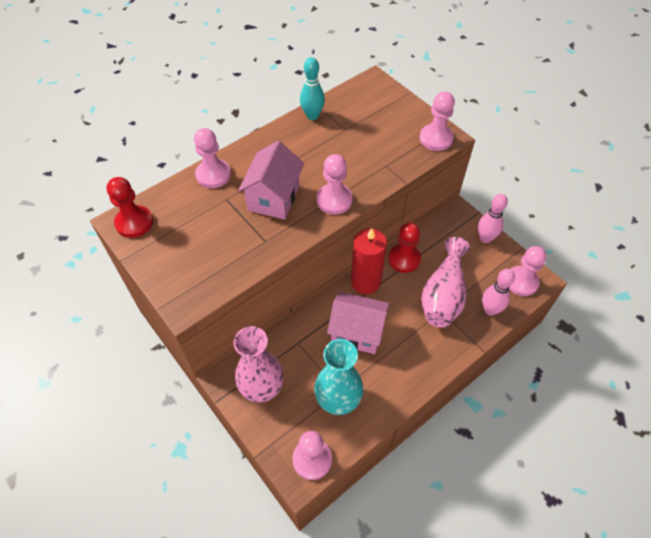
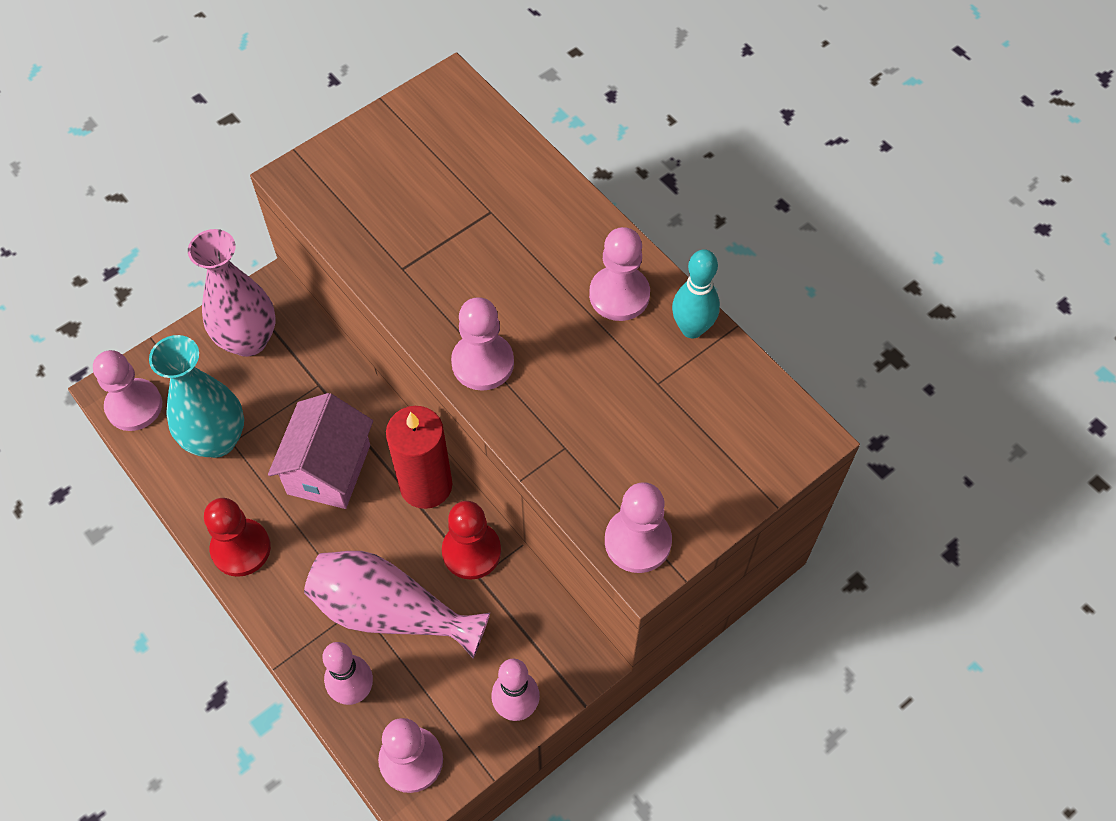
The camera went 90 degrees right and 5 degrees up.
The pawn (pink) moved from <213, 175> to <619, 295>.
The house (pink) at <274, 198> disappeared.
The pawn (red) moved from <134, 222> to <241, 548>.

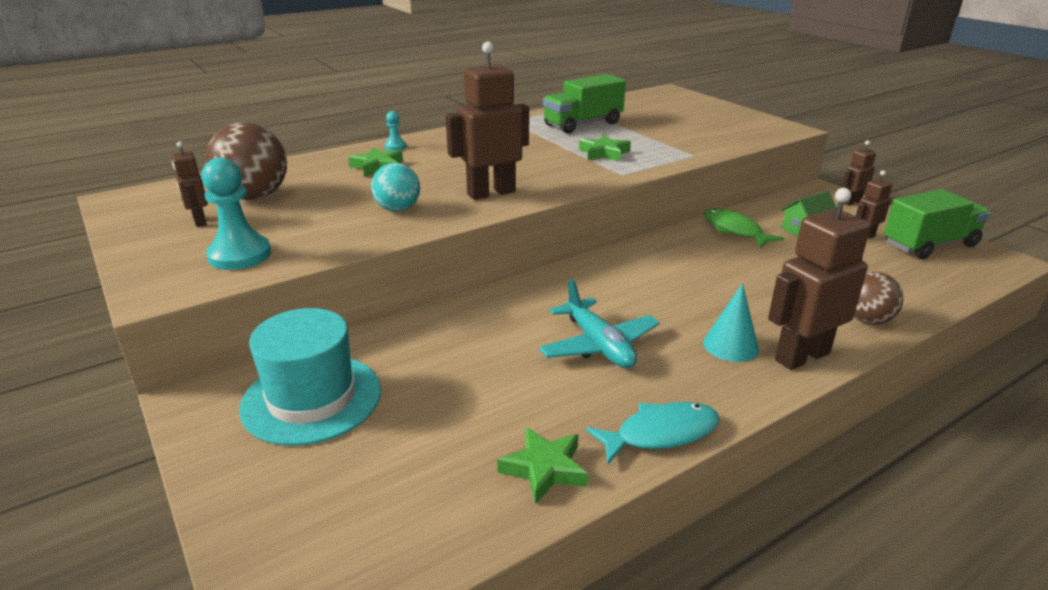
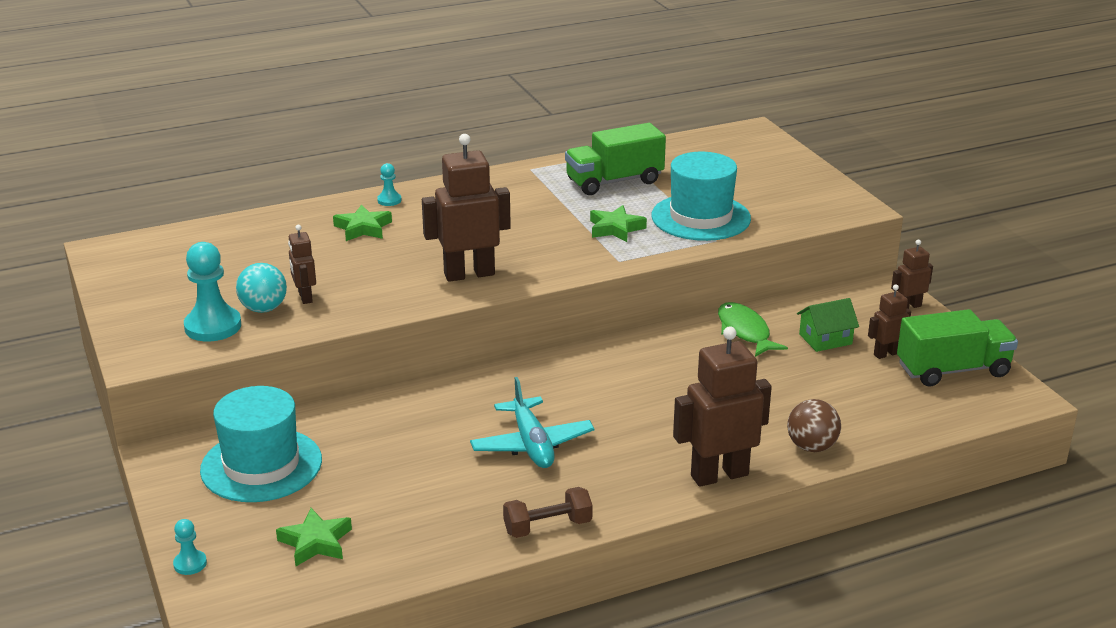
The camera went 10 degrees right and 0 degrees up.
The ball (brown) at <254, 196> disappeared.
The robot (brown) moved from <199, 221> to <305, 297>.
The ball (turquoise) moved from <398, 209> to <263, 309>.
The cone (turquoise) at <730, 345> disappeared.
The fish (turquoise) at <660, 434> was replaced by the dumbbell (brown) at <547, 527>.
The star (green) moved from <544, 469> to <316, 542>.
The hat (turquoise) at <700, 217> appeared.
The pawn (turquoise) at <190, 564> appeared.

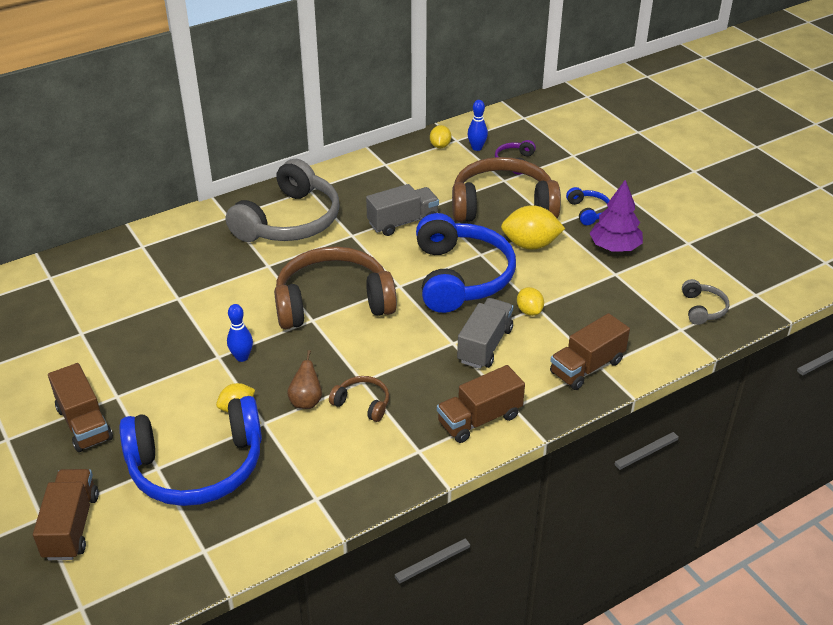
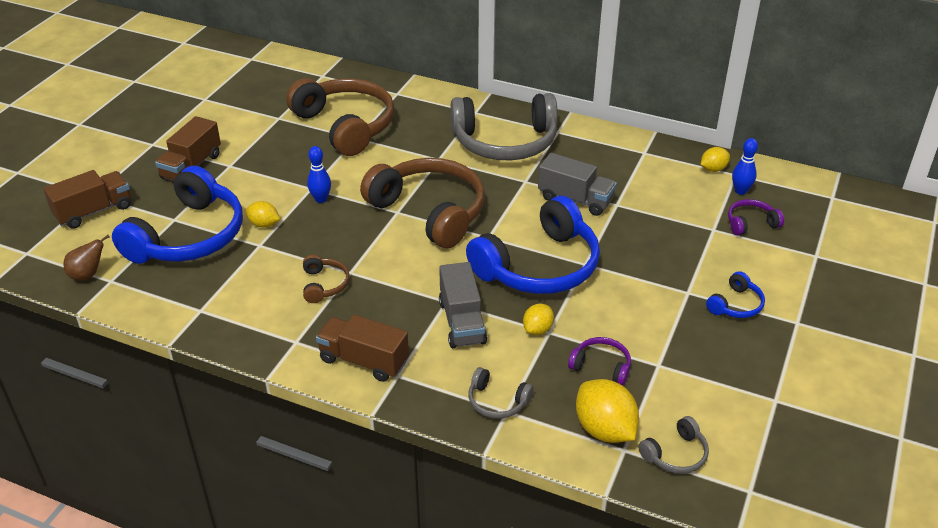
The camera went 55 degrees right and 0 degrees up.
The headphones (brown) moved from <502, 205> to <346, 126>.
The tree (purple) at <614, 247> disappeared.
The lemon (yellow) moved from <530, 245> to <604, 429>.
The truck (grey) at <485, 345> turned 90 degrees clockwise.
The truck (brown) at <587, 367> was replaced by the headphones (grey) at <497, 402>.
The pear (brown) moved from <306, 401> to <88, 275>.
The headphones (blue) at <197, 467> turned 105 degrees counterclockwise.
The headphones (purple) at <601, 366> appeared.

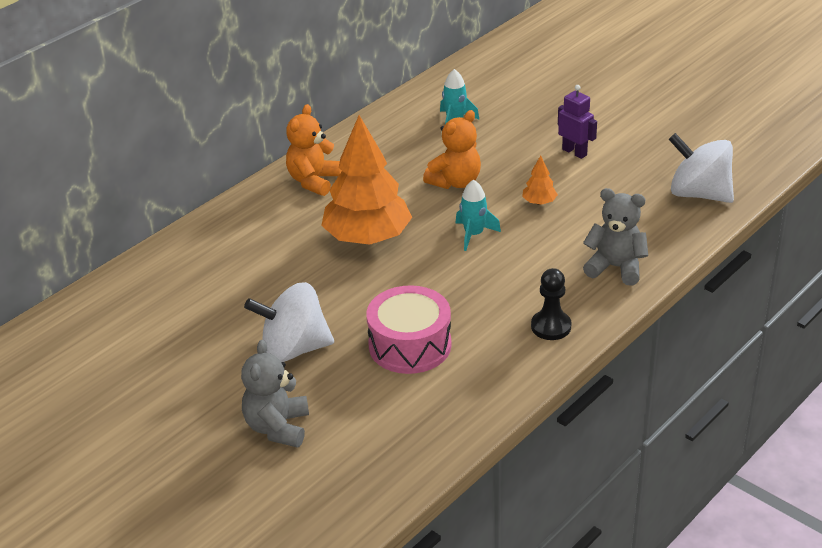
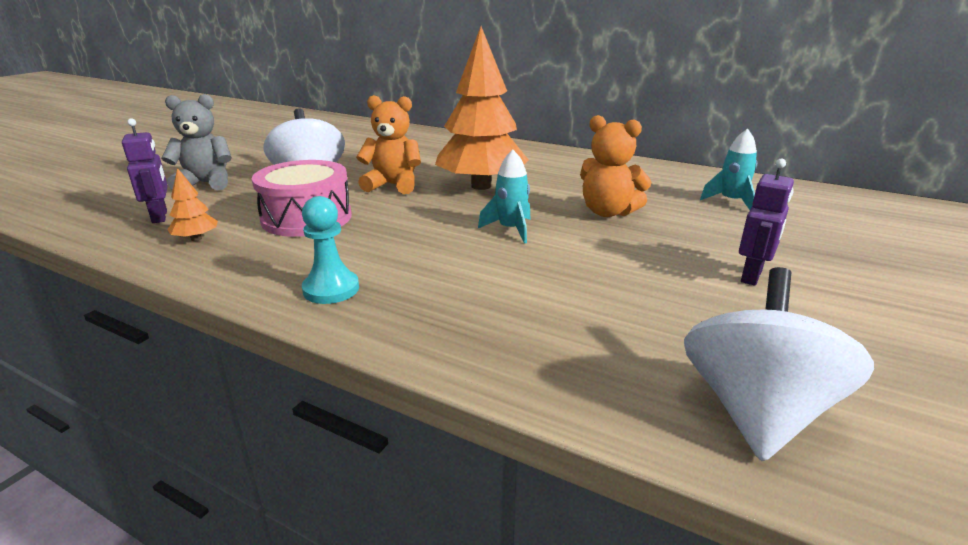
The camera went 75 degrees right and 10 degrees down.
The teddy bear (orange) moved from <314, 181> to <393, 185>.
The tree (orange) moved from <539, 202> to <196, 239>.
The teddy bear (grey) at <615, 267> disappeared.
The pawn (black) at <551, 326> became the pawn (turquoise) at <331, 289>.
The robot (purple) at <160, 216> appeared.

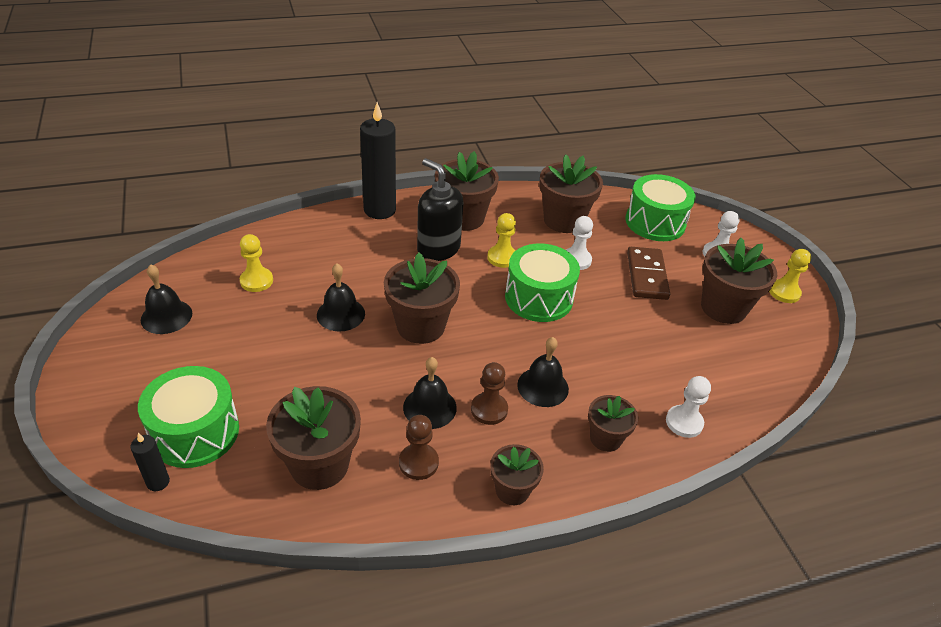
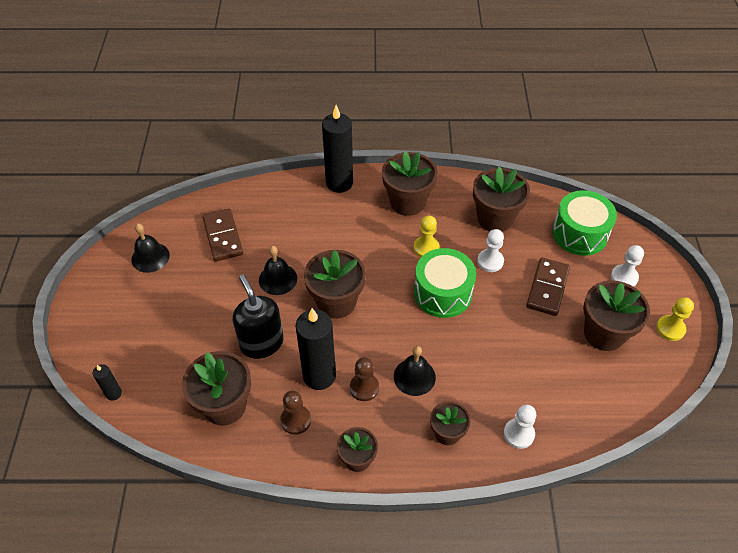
The camera went 20 degrees right and 10 degrees up.
The soap dispenser (black) moved from <438, 249> to <262, 343>.
The pawn (yellow) at <256, 281> was replaced by the domino (brown) at <223, 236>.
The bell (black) at <429, 407> was replaced by the candle (black) at <319, 376>.
The drum (green) at <195, 432> disappeared.

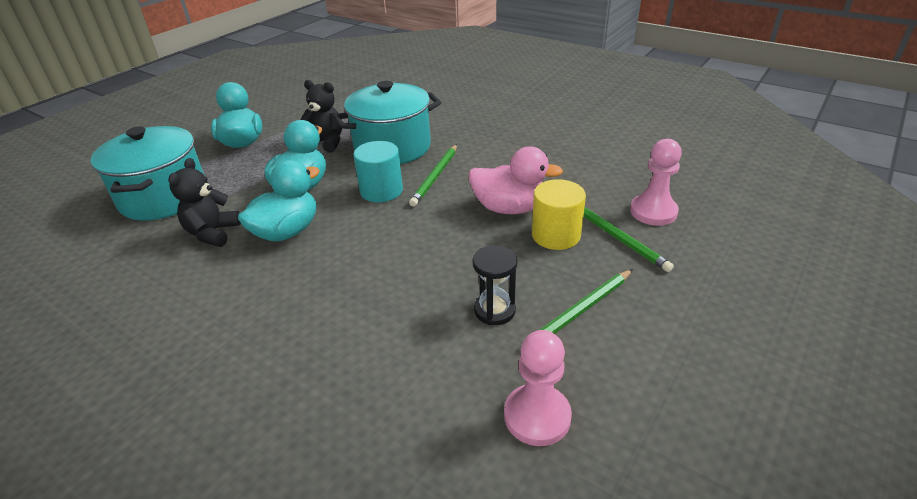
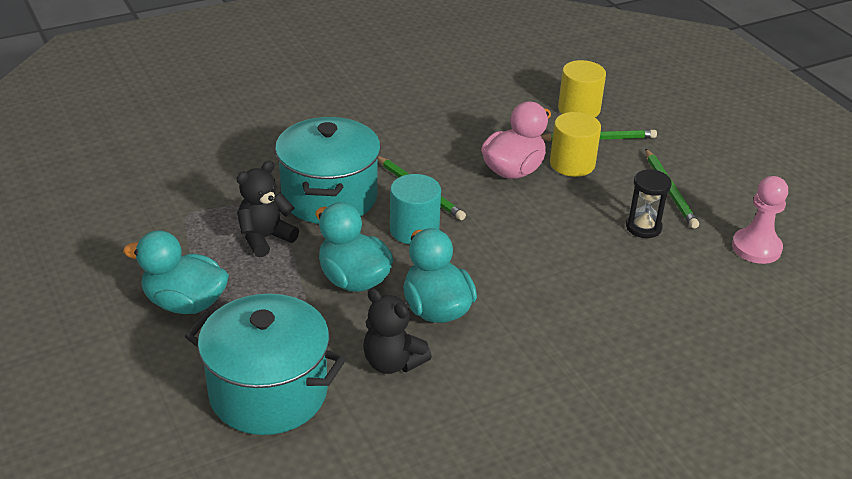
The camera went 65 degrees left and 0 degrees up.
The pawn (pink) at <653, 212> was replaced by the cylinder (yellow) at <579, 109>.

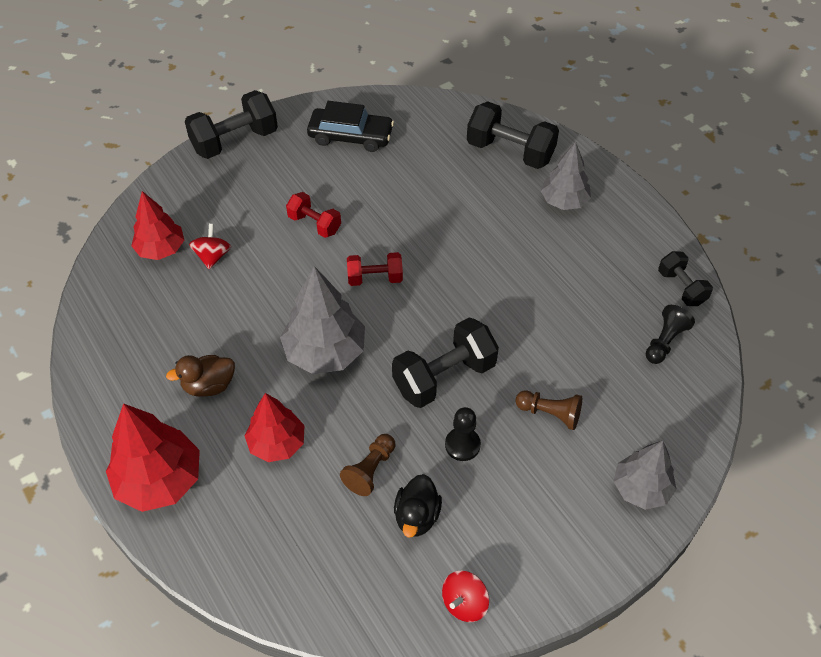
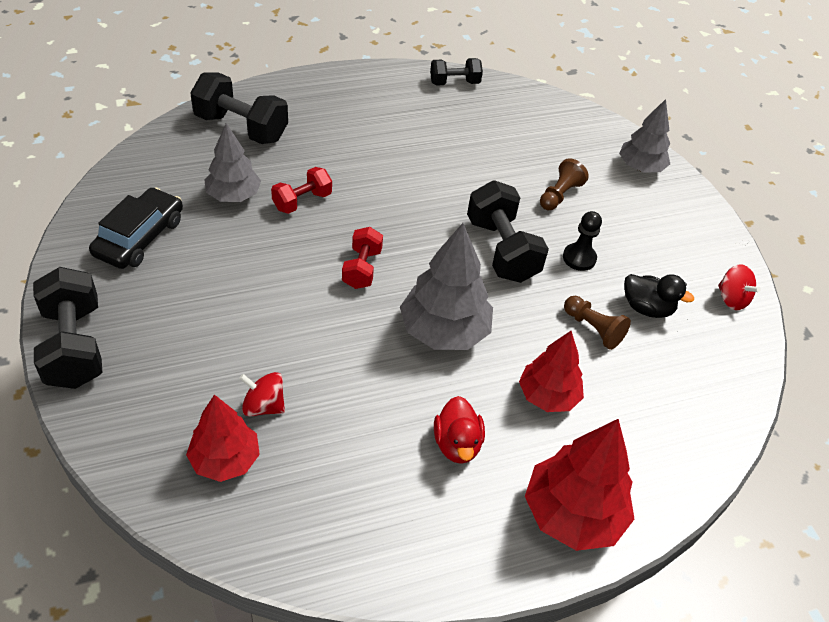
The camera went 80 degrees left and 5 degrees down.
The dumbbell (black) at <510, 152> turned 75 degrees clockwise.
The tree (grey) moved from <564, 201> to <233, 196>.
The dumbbell (red) moved from <314, 224> to <302, 201>.
The pawn (black) at <665, 341> disappeared.
The duck (brown) at <209, 385> became the duck (red) at <457, 444>.

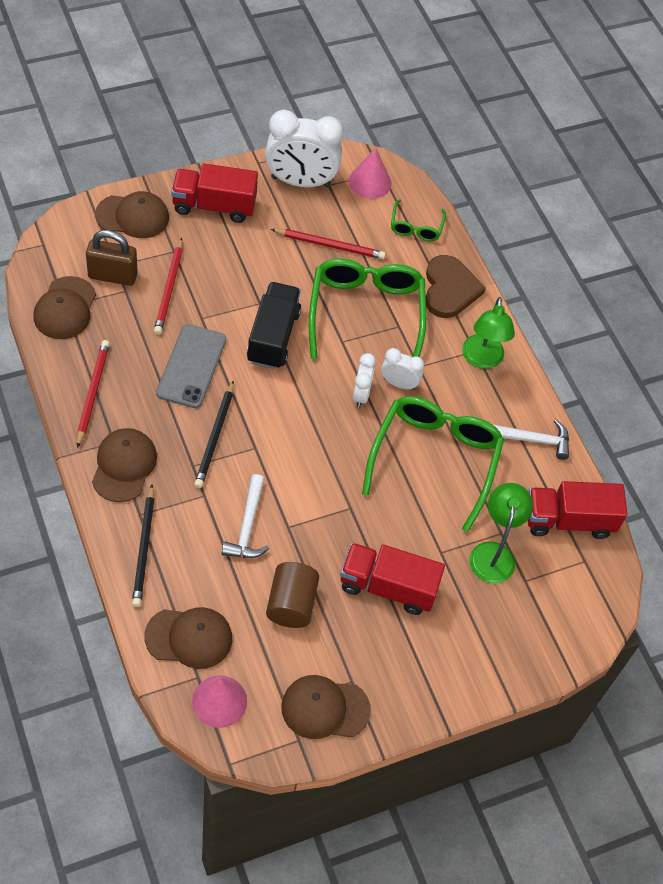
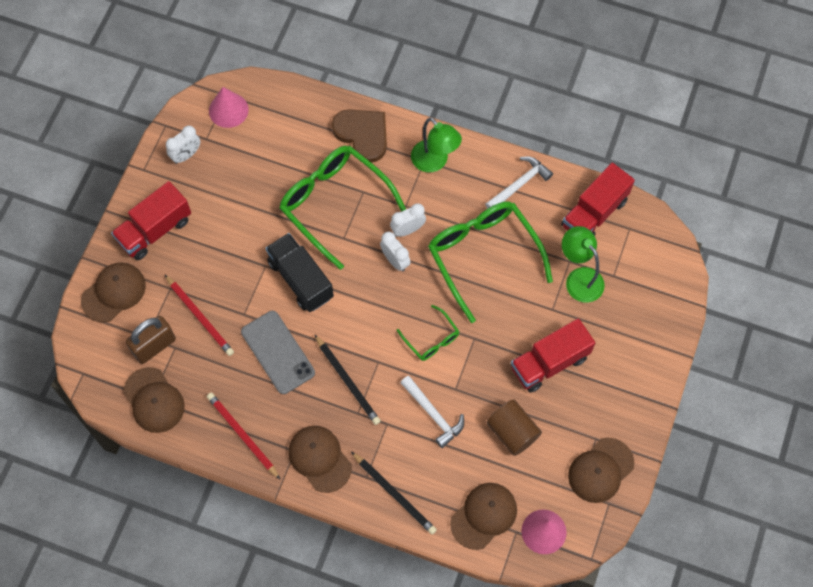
The camera went 40 degrees left and 10 degrees up.
The clock (white) at <300, 181> changed to 0.51 times the size.
The glasses (green) moved from <416, 227> to <431, 339>.
The pencil (red) at <330, 245> disappeared.

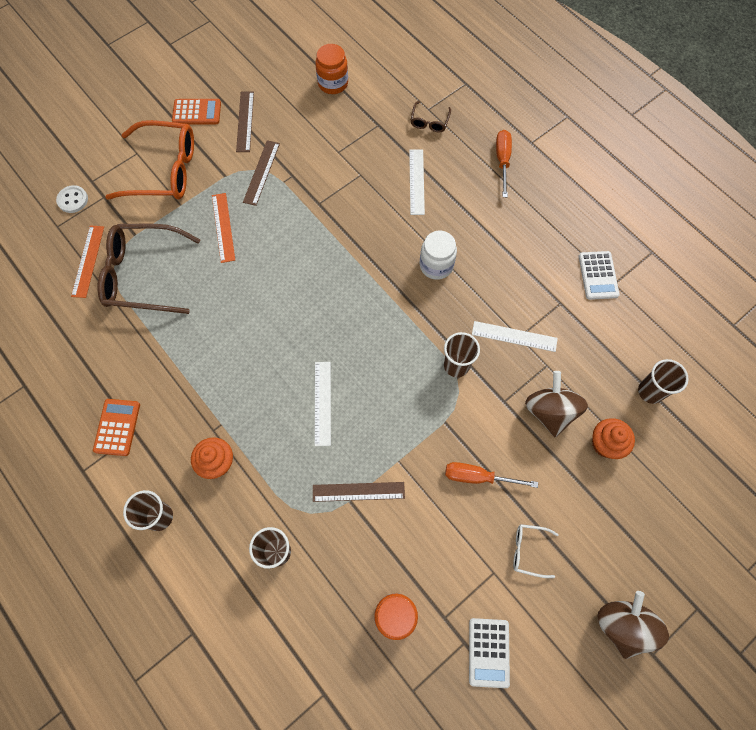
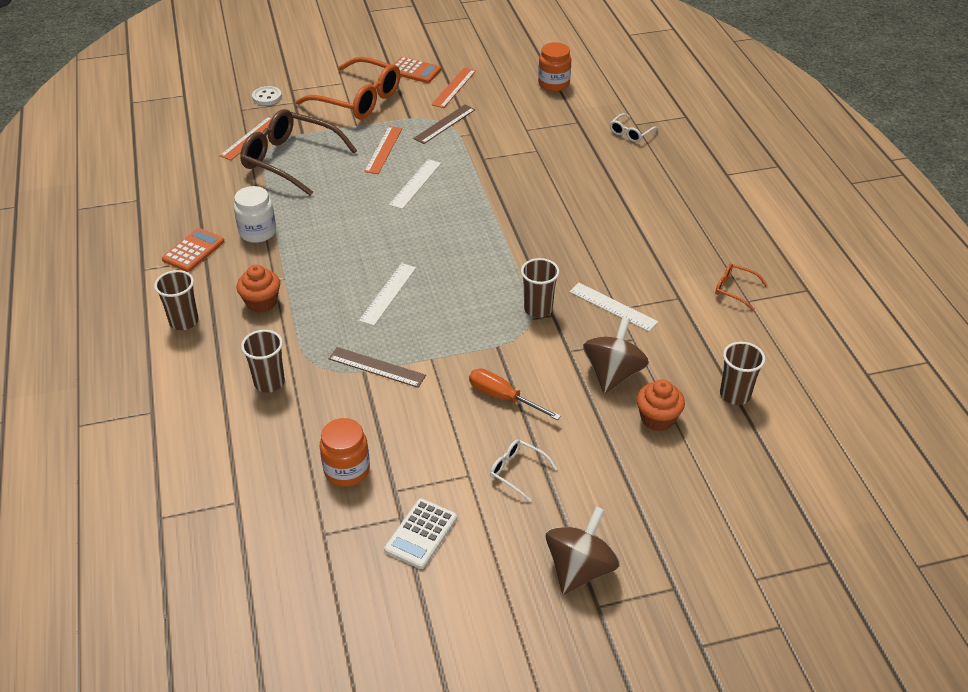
The camera went 25 degrees right and 25 degrees down.
The ruler (brown) at <245, 121> became the ruler (orange) at <453, 87>.
The glasses (brown) at <429, 122> became the glasses (white) at <630, 133>.
The screwdriver (orange) at <502, 161> disappeared.
The ruler (white) moved from <417, 181> to <415, 184>.
The jar (white) moved from <436, 265> to <258, 232>.
The calculator (white) at <598, 275> was replaced by the glasses (orange) at <734, 289>.

